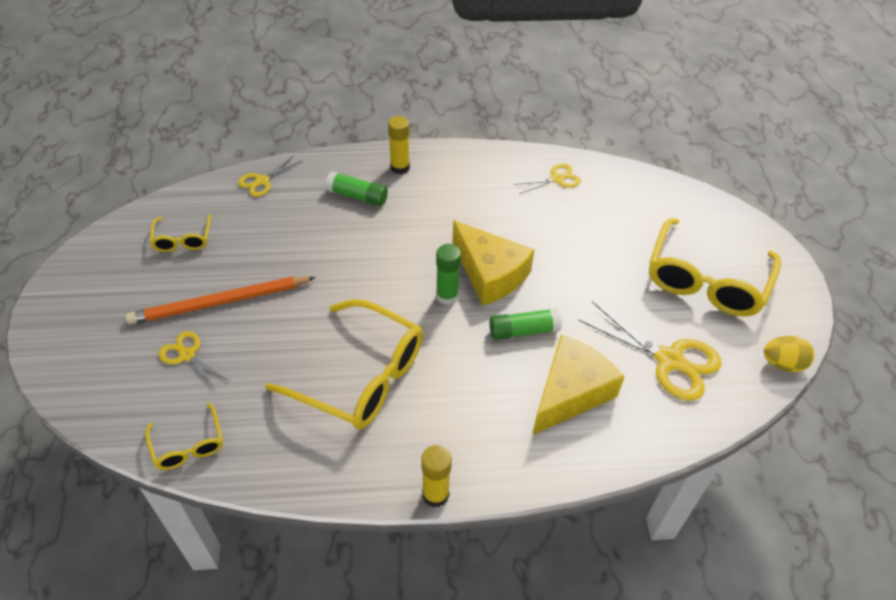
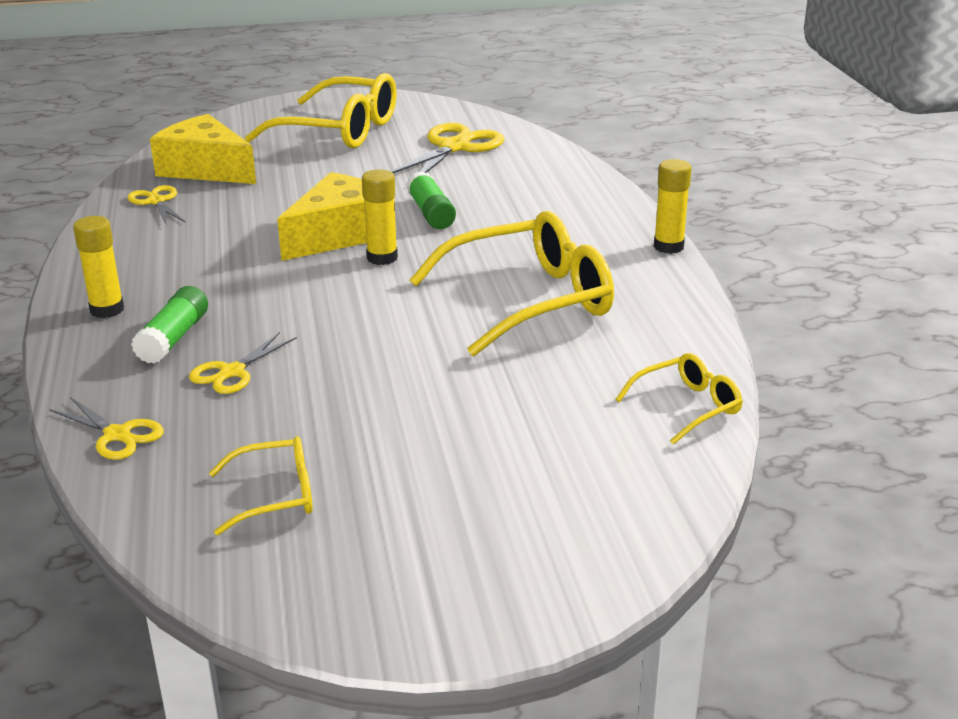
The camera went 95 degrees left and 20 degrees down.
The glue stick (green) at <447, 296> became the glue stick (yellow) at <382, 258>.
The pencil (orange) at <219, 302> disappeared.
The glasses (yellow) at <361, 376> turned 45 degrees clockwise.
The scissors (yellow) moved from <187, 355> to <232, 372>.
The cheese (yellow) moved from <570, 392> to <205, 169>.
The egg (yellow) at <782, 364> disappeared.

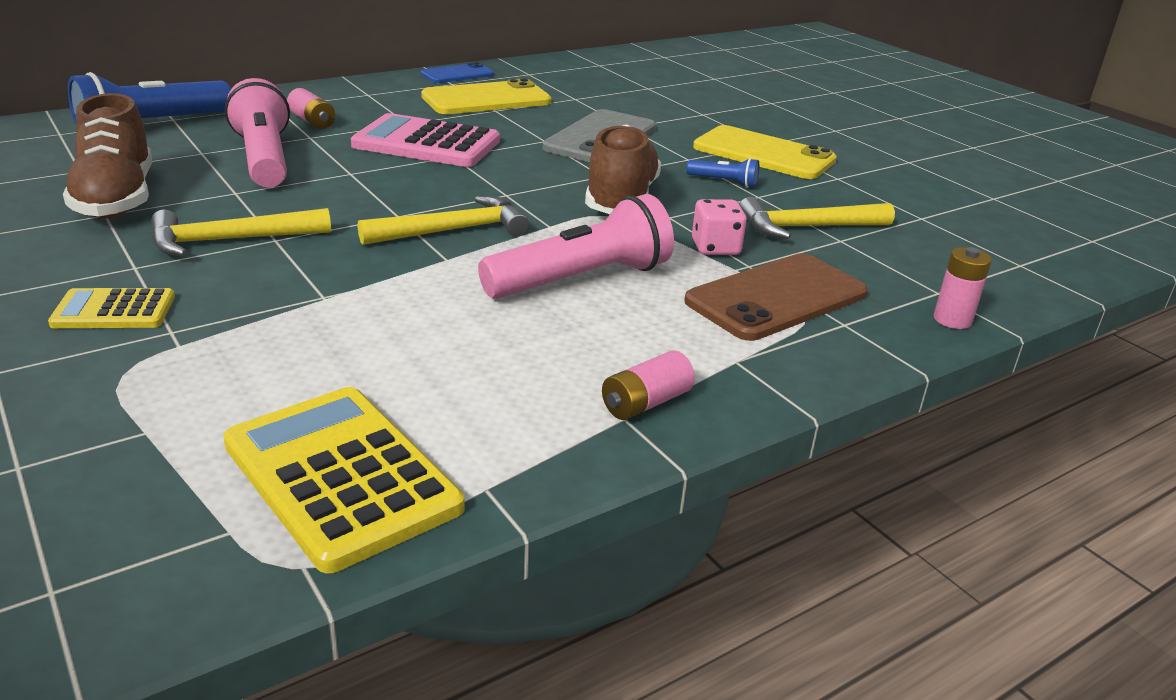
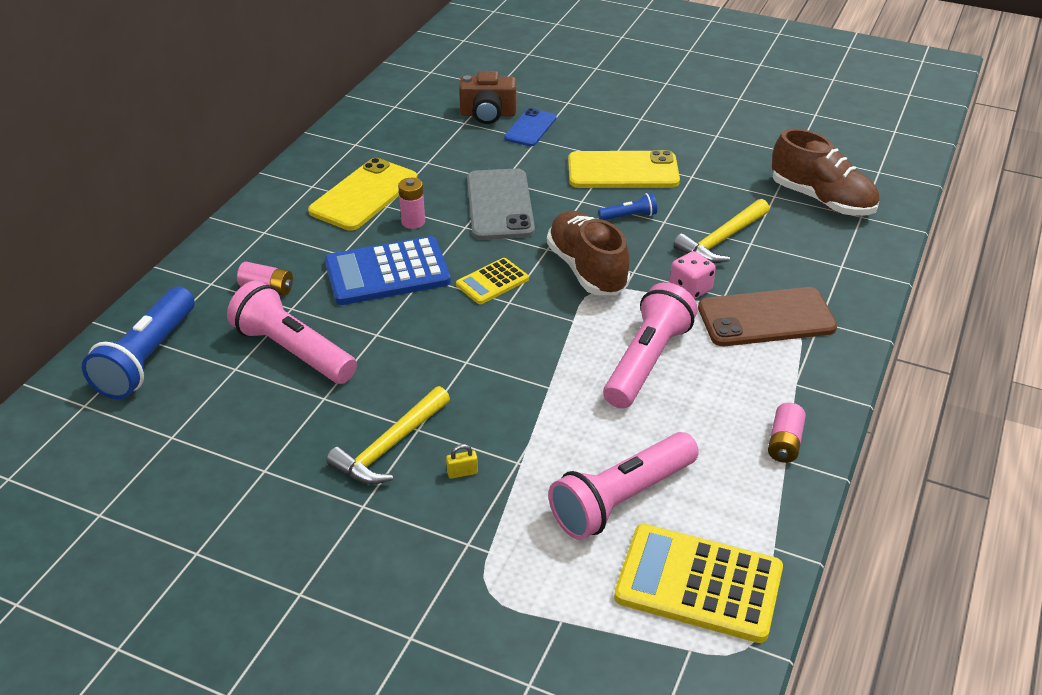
The camera went 30 degrees left and 10 degrees up.
The phone (blue) moved from <457, 74> to <530, 128>.
The shoe (brown) moved from <117, 198> to <822, 200>.
The calculator (pink) at <426, 143> became the calculator (blue) at <387, 272>.
The hammer (yellow) at <452, 230> disappeared.
The battery (pink) moved from <952, 320> to <413, 222>.
The phone (brown) at <776, 298> turned 60 degrees clockwise.
The calculator (yellow) moved from <114, 310> to <492, 282>.
The camera (brown) at <488, 114> appeared.
The flashlight (pink) at <621, 499> appeared.
The padlock (yellow) at <462, 472> appeared.

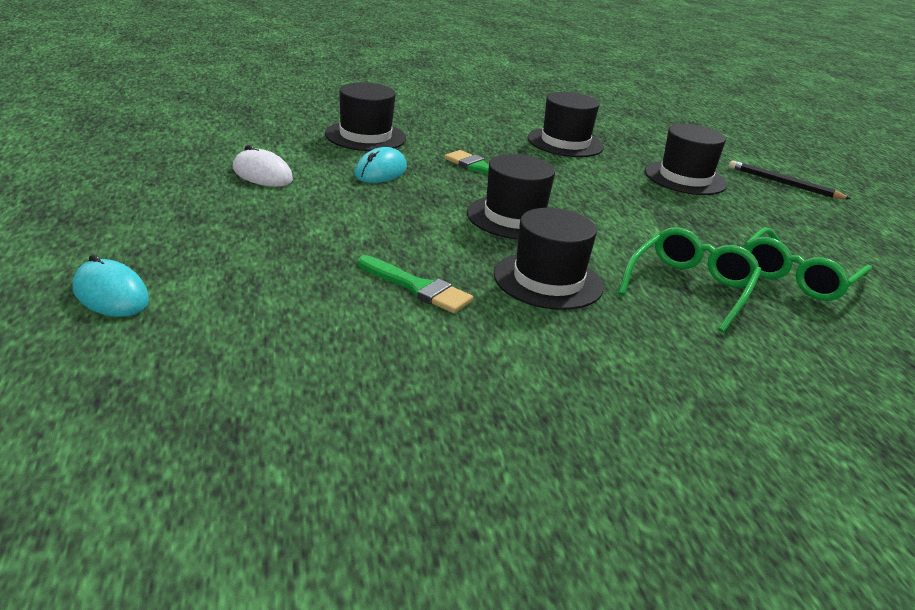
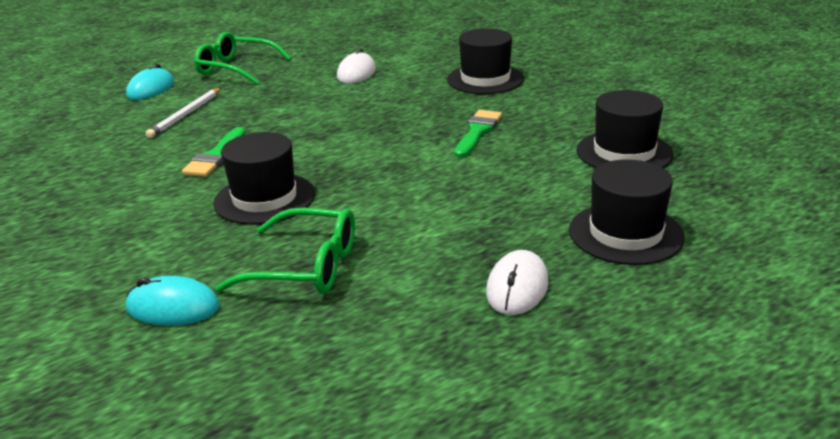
The camera went 75 degrees right and 0 degrees up.
The mouse (turquoise) moved from <381, 171> to <173, 307>.
The hat (black) at <514, 218> disappeared.
The pencil (black) at <784, 183> disappeared.
The glasses (green) moved from <798, 277> to <237, 68>.
The pencil (white) at <186, 115> appeared.
The mouse (white) at <517, 287> appeared.

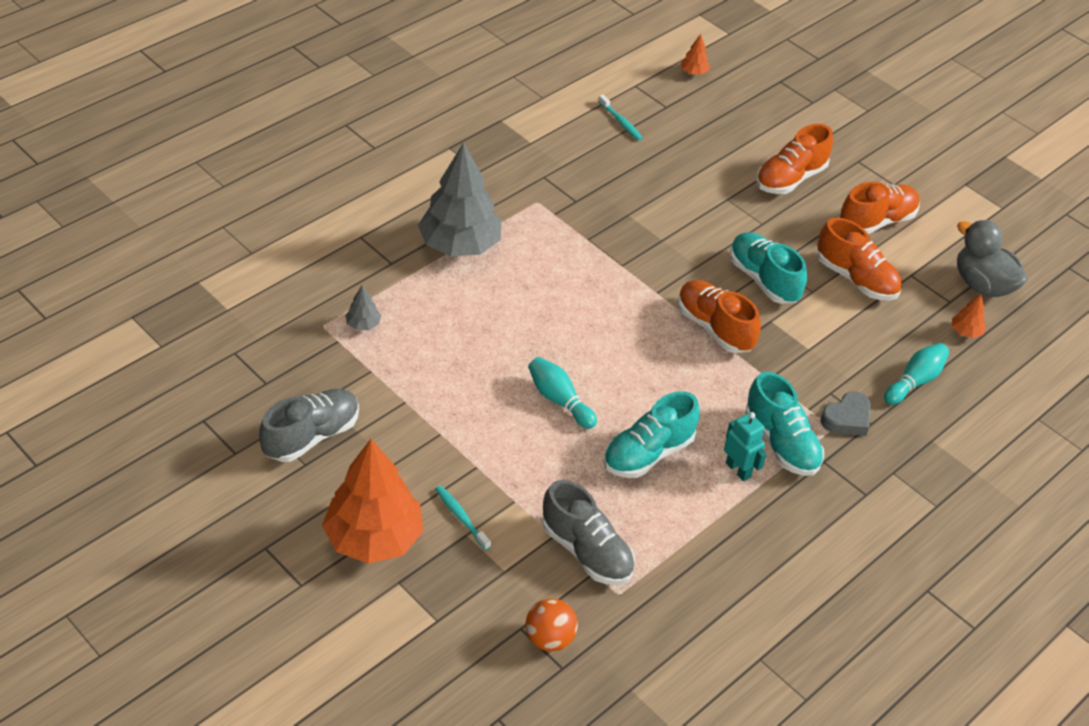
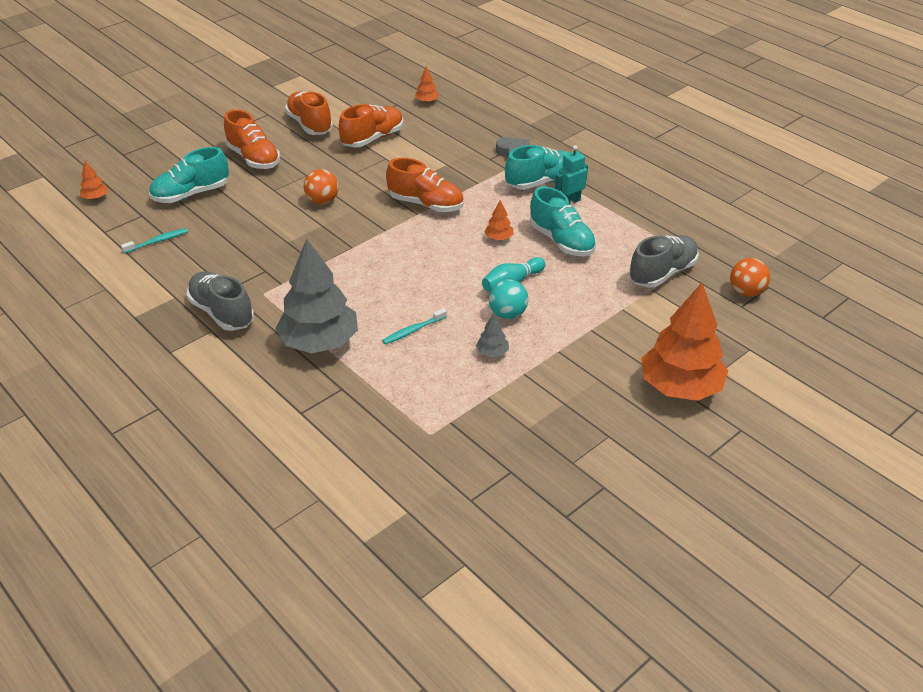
The camera went 85 degrees left and 5 degrees down.
The duck (grey) at <982, 285> disappeared.
The shoe (turquoise) moved from <763, 279> to <191, 194>.
The shoe (orange) at <714, 328> turned 120 degrees counterclockwise.
The tree (grey) moved from <363, 324> to <492, 352>.
The bowling pin (turquoise) at <915, 381> disappeared.
The shoe (grey) moved from <312, 436> to <222, 313>.
The toothbrush (turquoise) moved from <461, 517> to <413, 330>.
The ball (orange) at <322, 201> appeared.
The tree (orange) at <498, 238> appeared.
The ball (turquoise) at <507, 314> appeared.

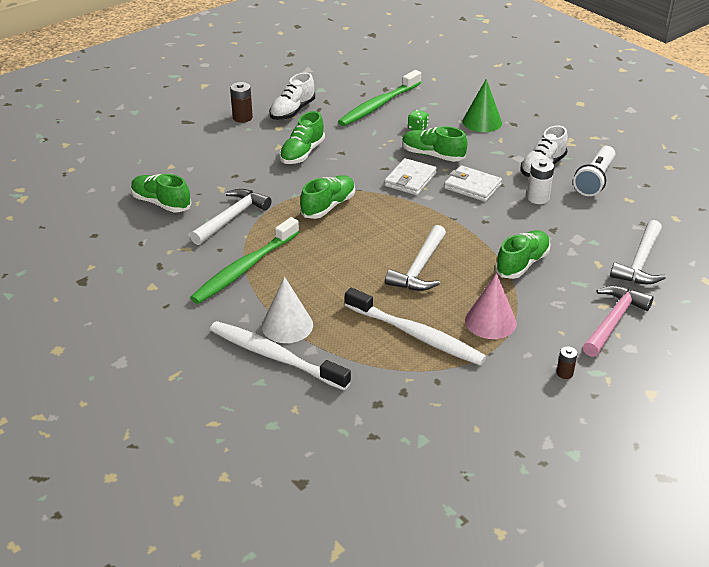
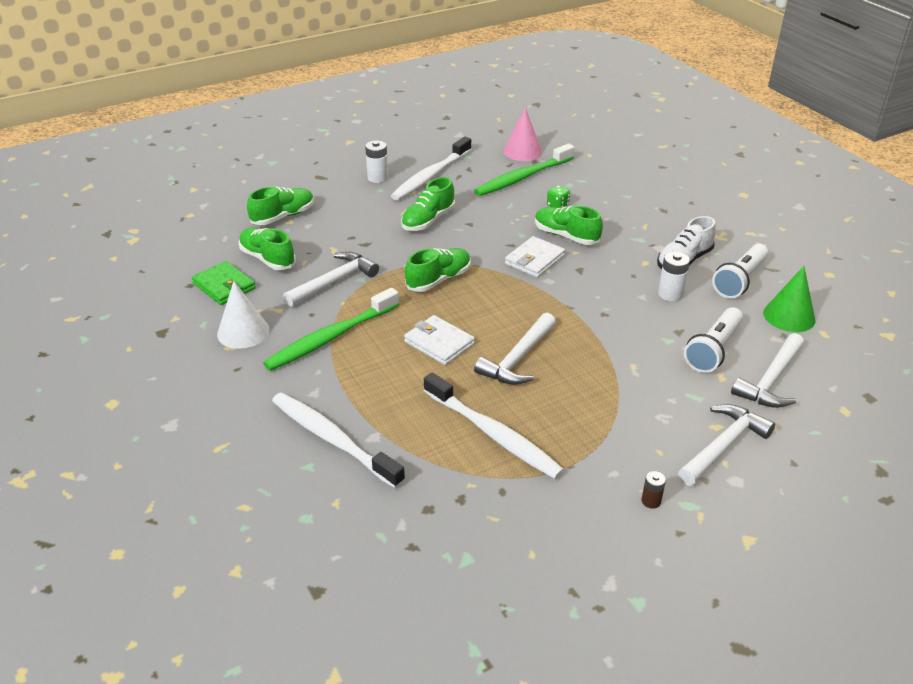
The camera went 10 degrees right and 0 degrees up.
The shoe (white) at <292, 111> was replaced by the toothbrush (white) at <431, 176>.
The cone (green) moved from <482, 122> to <789, 316>.
The battery (brown) at <242, 117> became the battery (white) at <378, 178>.
The wallet (white) moved from <472, 186> to <439, 343>.
The shoe (green) moved from <522, 264> to <283, 216>.
The cone (pink) moved from <490, 321> to <522, 151>.
The cone (white) moved from <287, 325> to <243, 332>.
The hammer (pink) at <613, 321> became the hammer (white) at <723, 445>.
The wallet (green) at <224, 286> appeared.
The flashlight (white) at <713, 350> appeared.

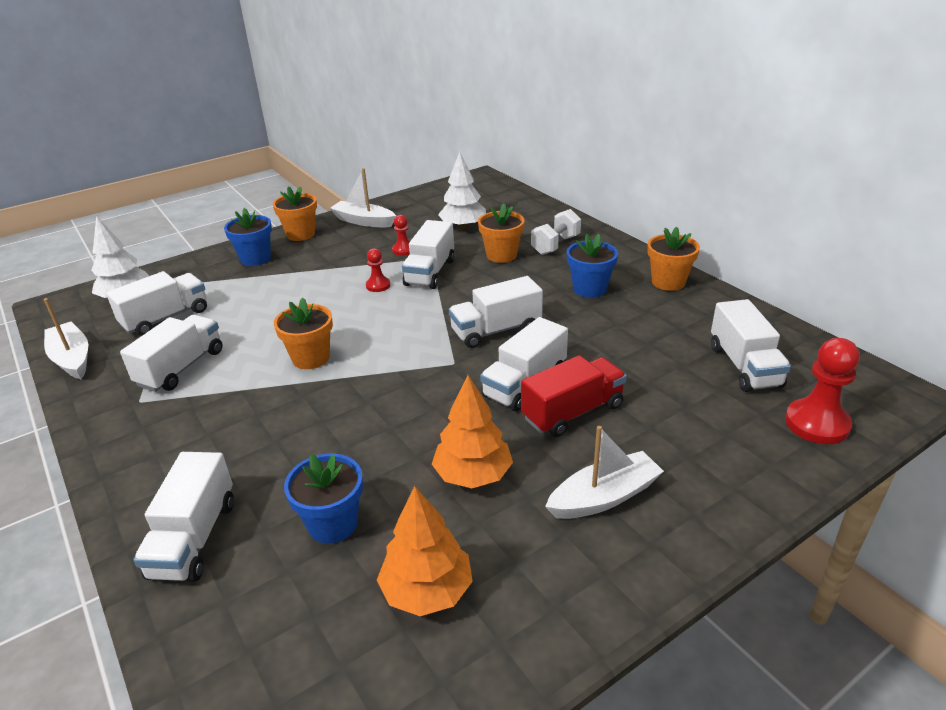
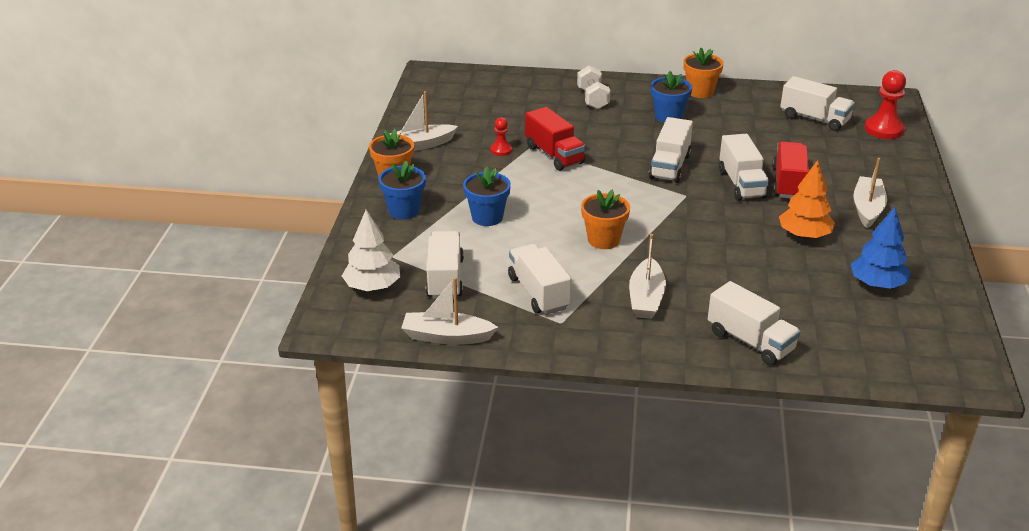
The camera went 50 degrees left and 0 degrees up.
The tree (white) at <463, 226> disappeared.
The flower pot (orange) at <501, 255> disappeared.
The truck (white) at <430, 272> became the truck (red) at <554, 155>.
The pawn (red) at <378, 285> disappeared.
The flower pot (blue) moved from <333, 524> to <487, 217>.
The tree (orange) at <427, 591> became the tree (blue) at <877, 284>.
The boat (white) at <646, 298> appeared.

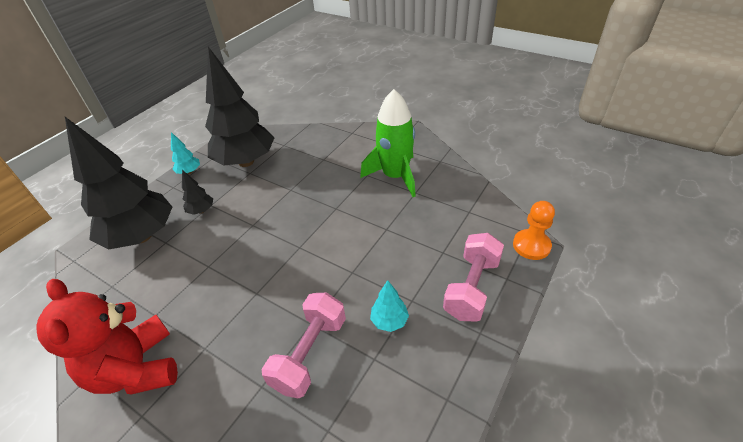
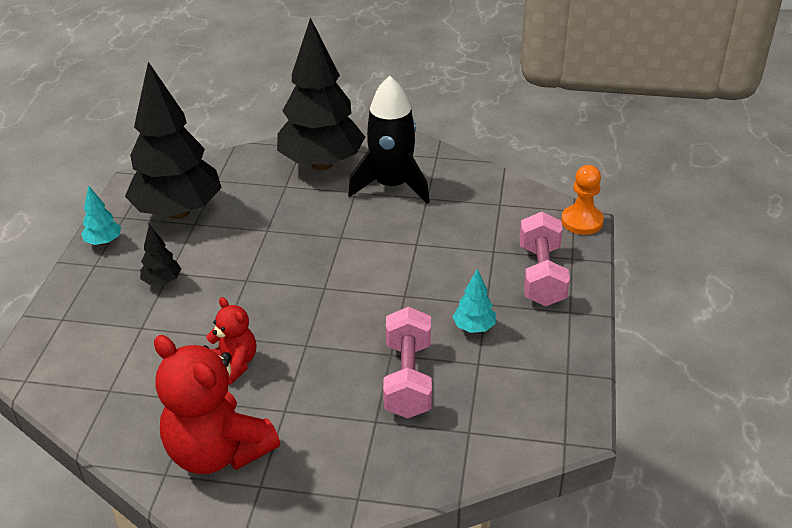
The camera went 25 degrees left and 5 degrees down.
The rocket (green) at <395, 176> became the rocket (black) at <392, 186>.
The tree (black) moved from <142, 236> to <322, 164>.
The teddy bear (red) at <234, 364> appeared.

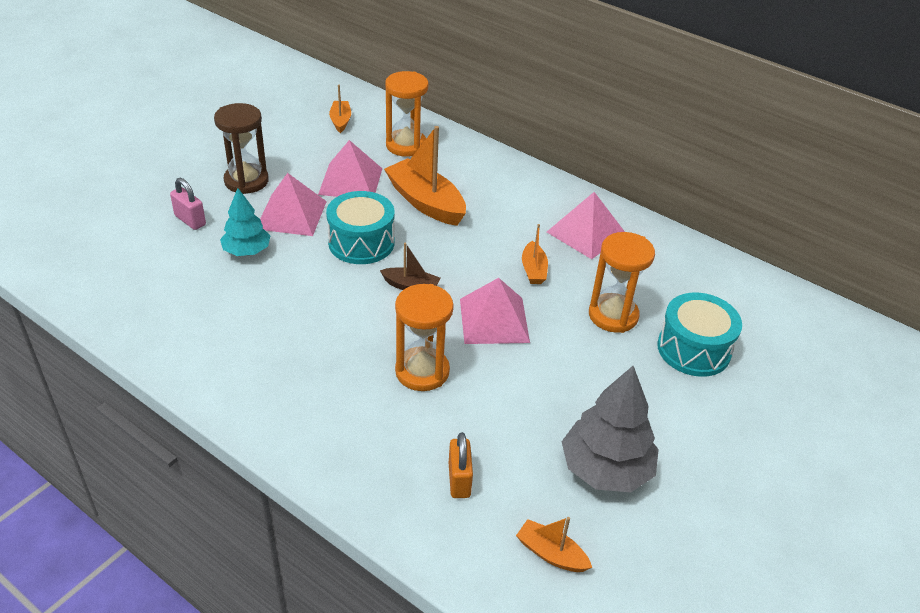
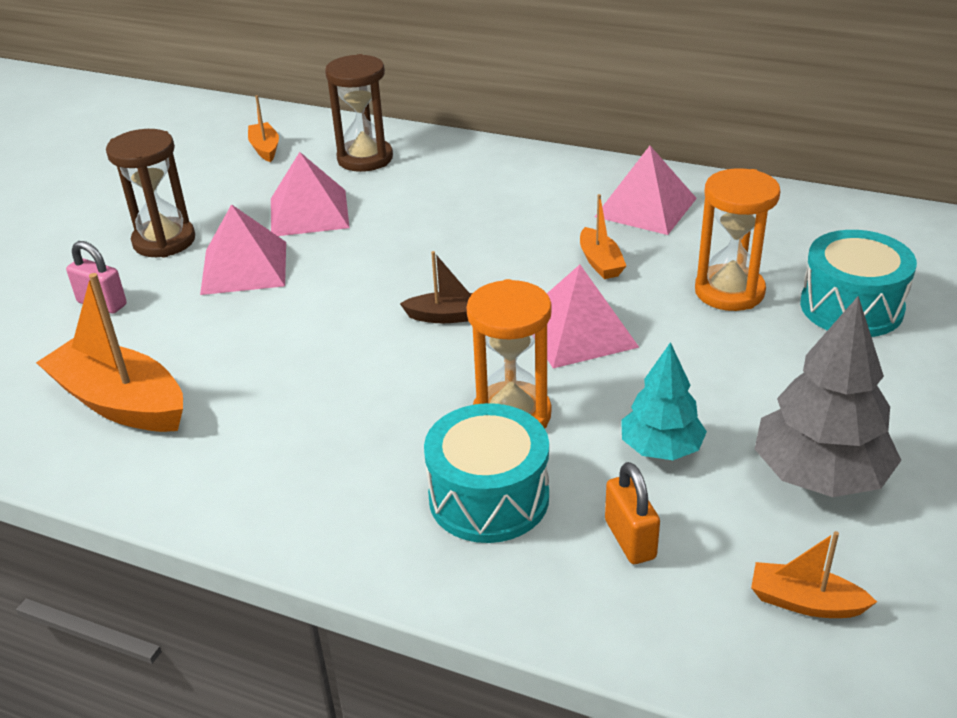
The camera went 10 degrees left and 5 degrees down.
The hourglass (orange) at <406, 145> became the hourglass (brown) at <365, 159>.
The boat (orange) moved from <425, 202> to <120, 402>.
The tree (turquoise) moved from <247, 251> to <661, 448>.
The drum (turquoise) moved from <361, 242> to <489, 497>.

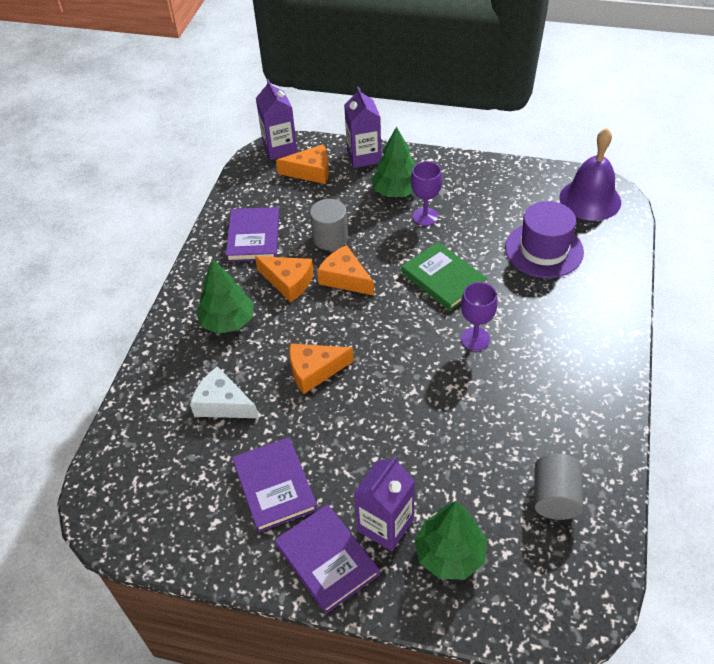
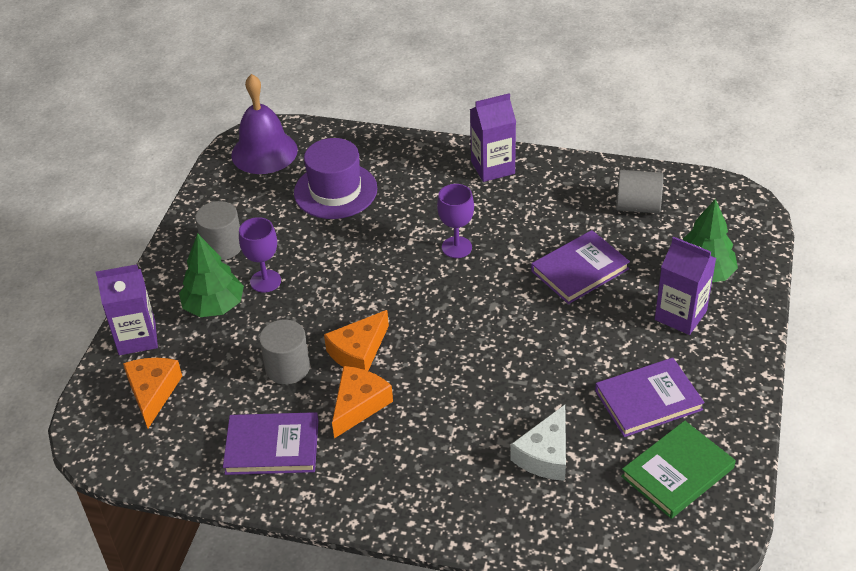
The camera went 90 degrees left and 5 degrees down.
The carton (purple) moved from <280, 148> to <492, 167>.
The book (green) moved from <443, 279> to <677, 472>.
The tree (green) at <228, 321> disappeared.
The cheese (orange) at <314, 371> disappeared.
The book (purple) moved from <327, 559> to <579, 270>.
The cylinder (grey) at <222, 246> appeared.

